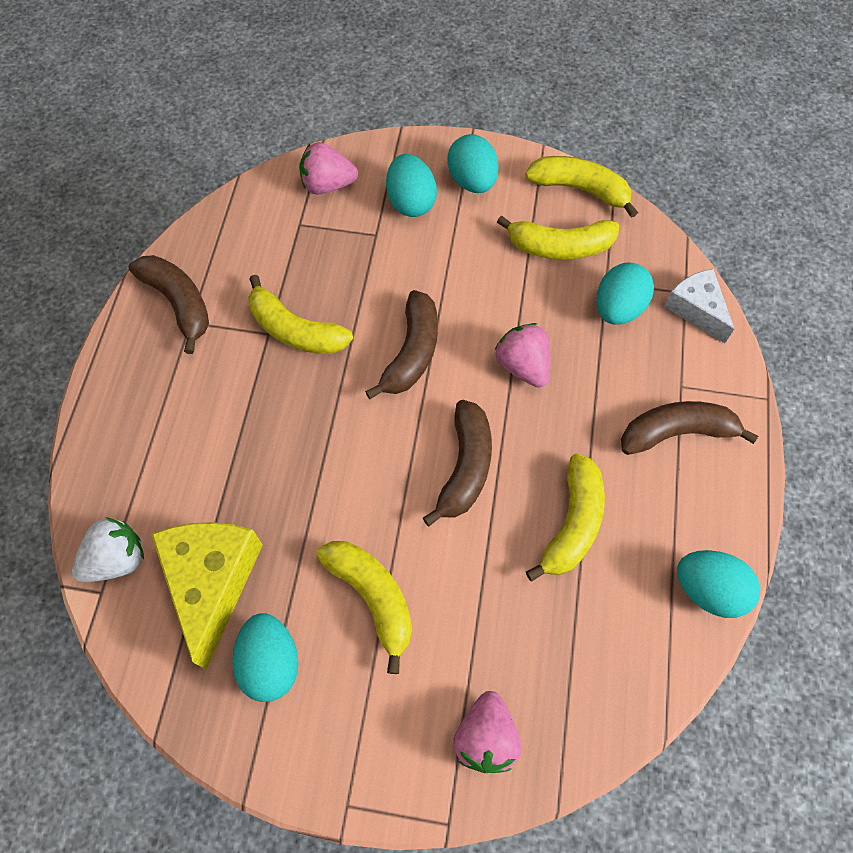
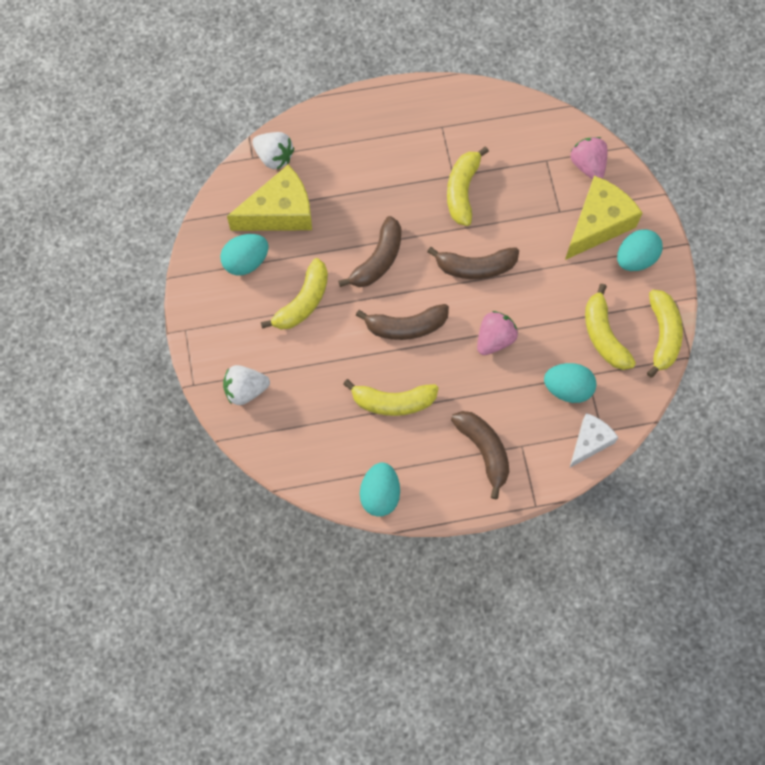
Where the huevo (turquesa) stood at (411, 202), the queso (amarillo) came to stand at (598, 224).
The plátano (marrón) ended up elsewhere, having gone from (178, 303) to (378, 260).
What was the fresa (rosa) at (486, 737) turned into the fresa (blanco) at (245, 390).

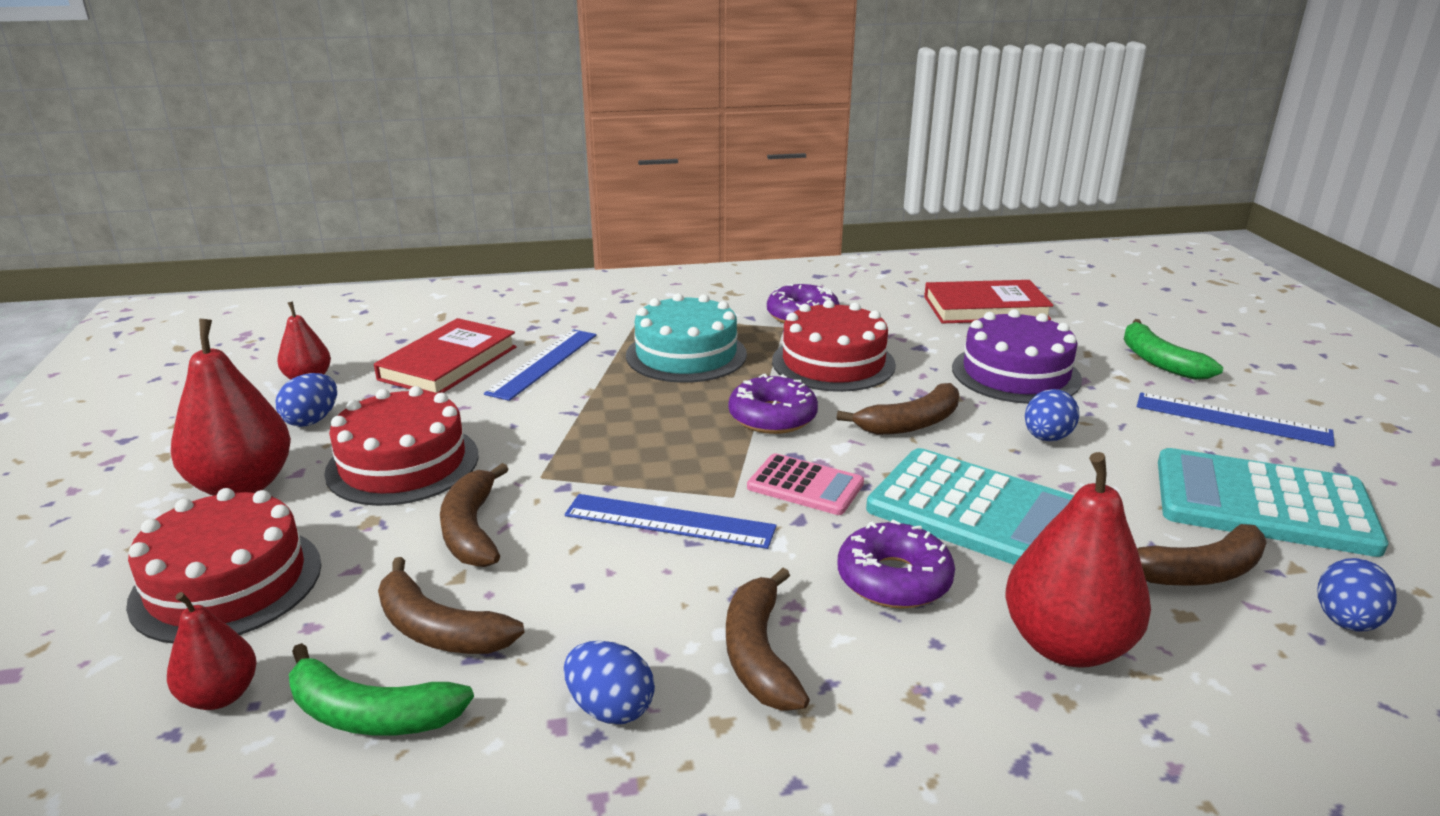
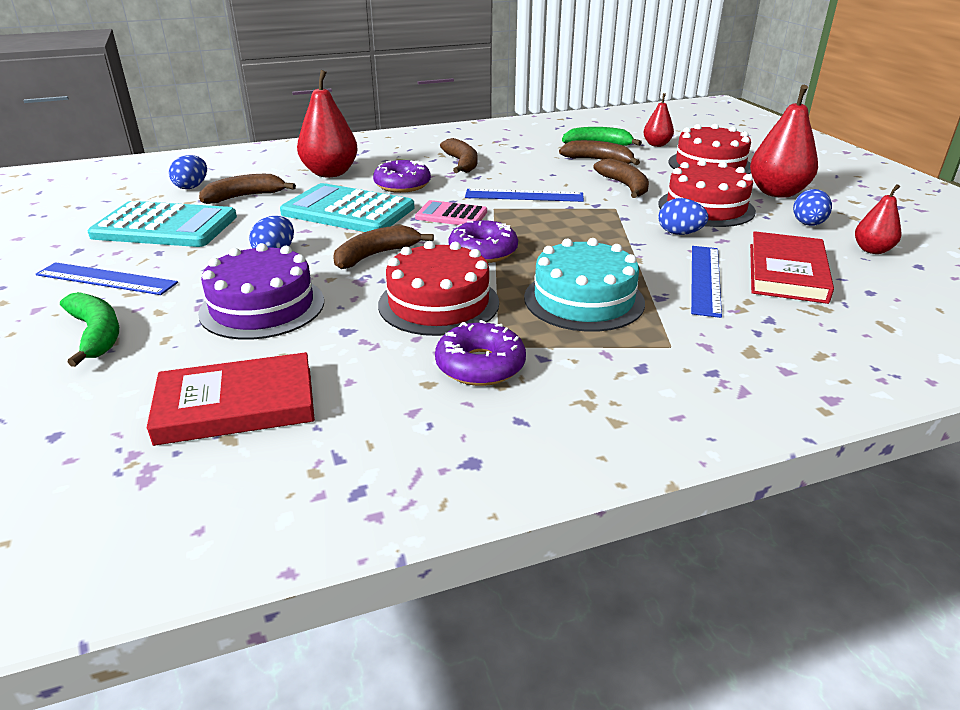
The huevo (azul) ended up elsewhere, having gone from (610, 708) to (679, 233).

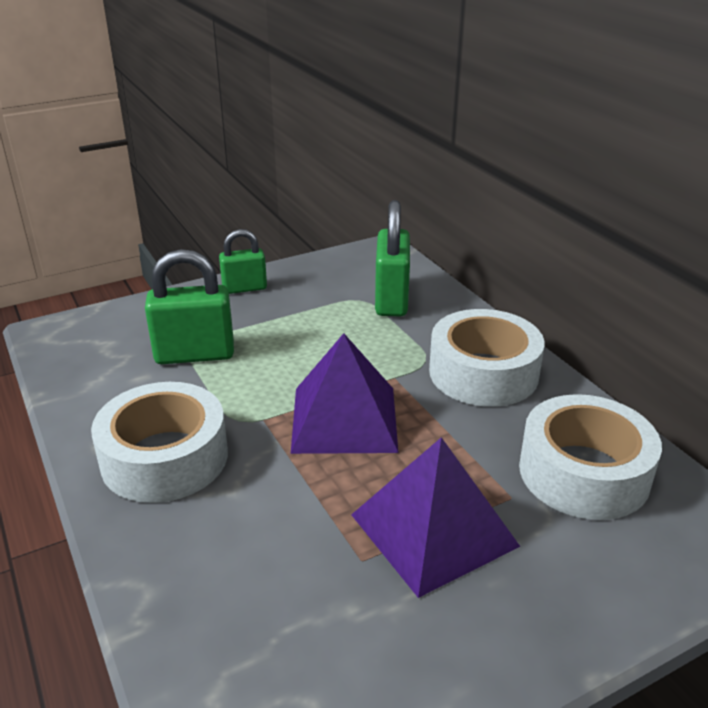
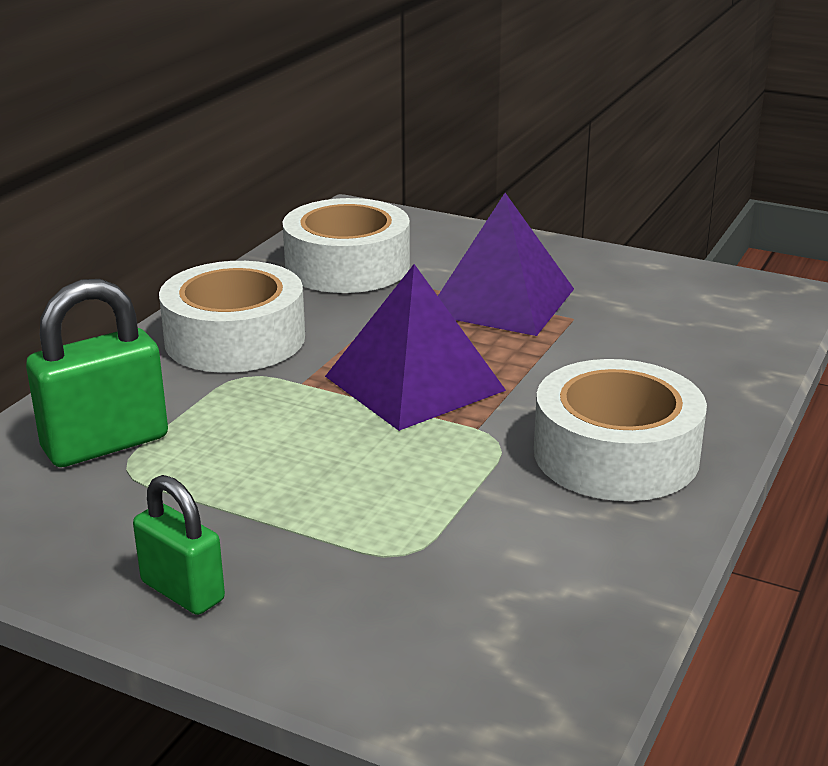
The second view lost the candado (verde) at (195, 354).

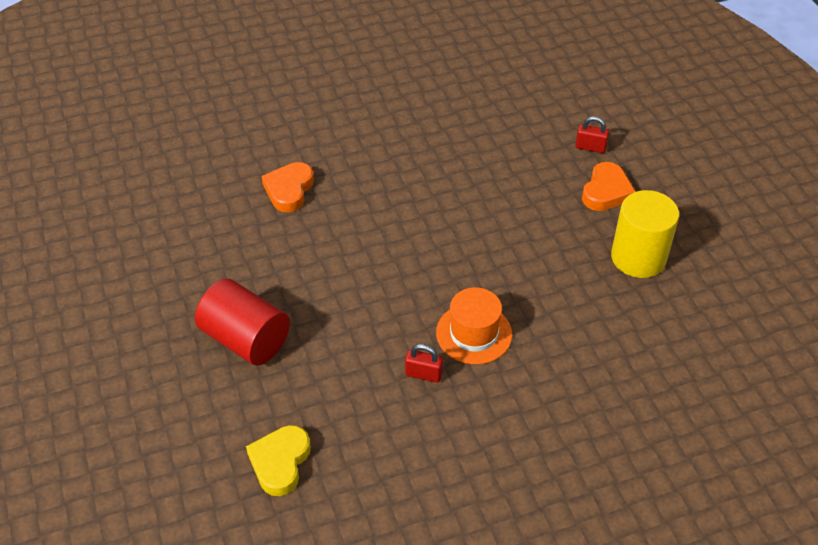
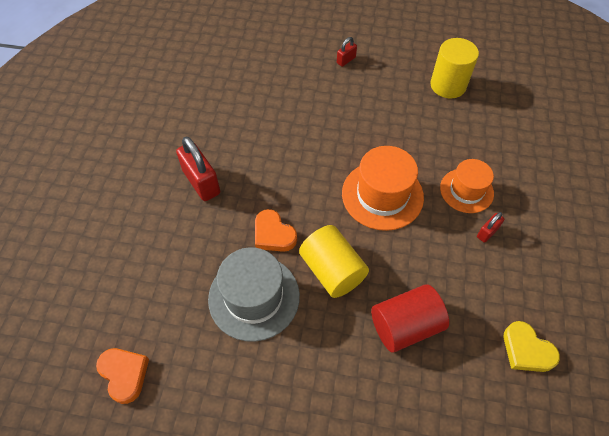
The corazón (naranja) ended up elsewhere, having gone from (606, 191) to (124, 374).
The second view gained the candado (rojo) at (201, 182).
The second view gained the sombrero (naranja) at (382, 195).
The second view gained the cilindro (amarillo) at (332, 270).
The second view gained the sombrero (gris) at (254, 297).

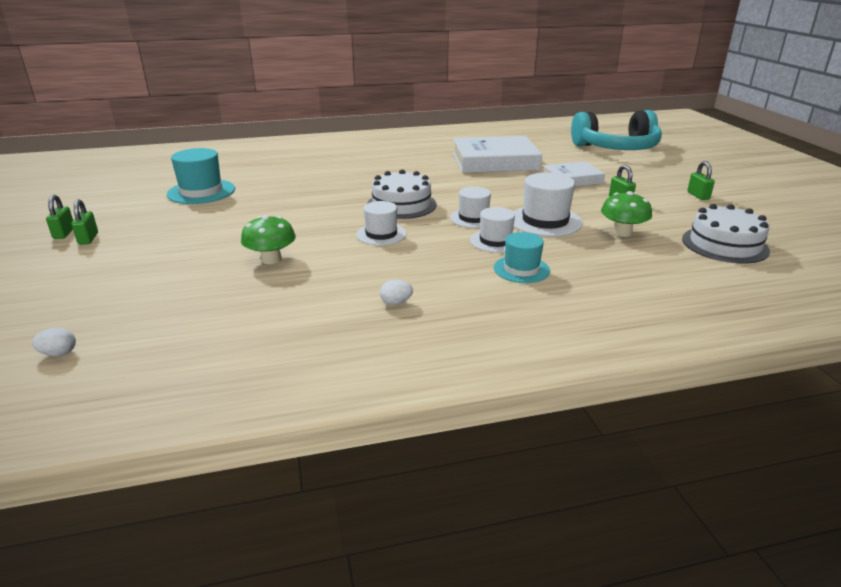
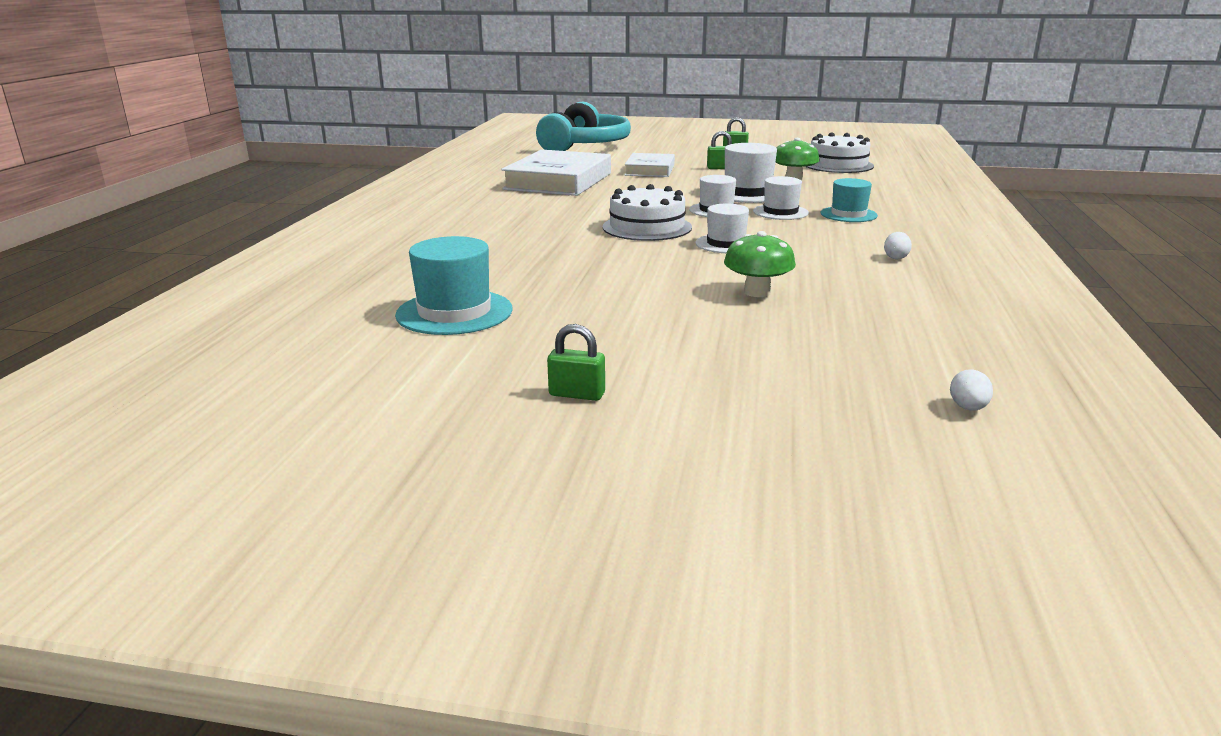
The second view lost the candado (verde) at (64, 233).

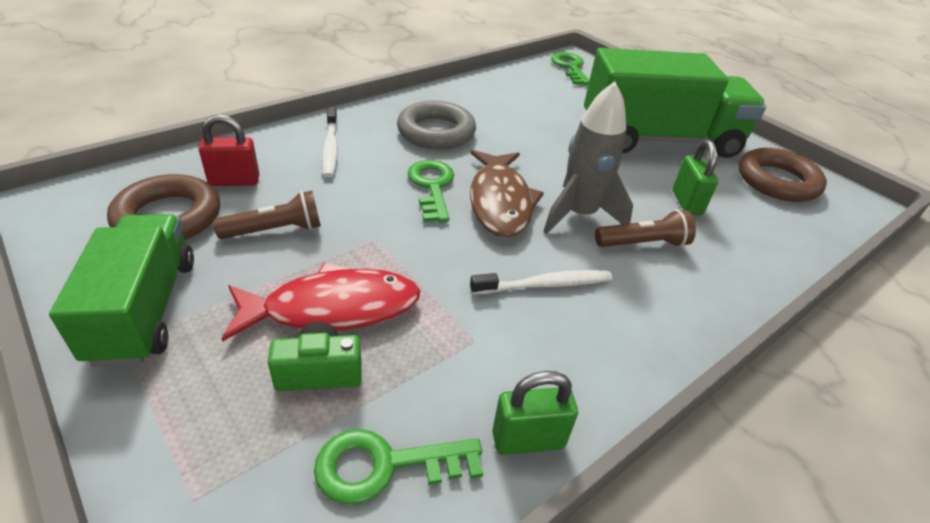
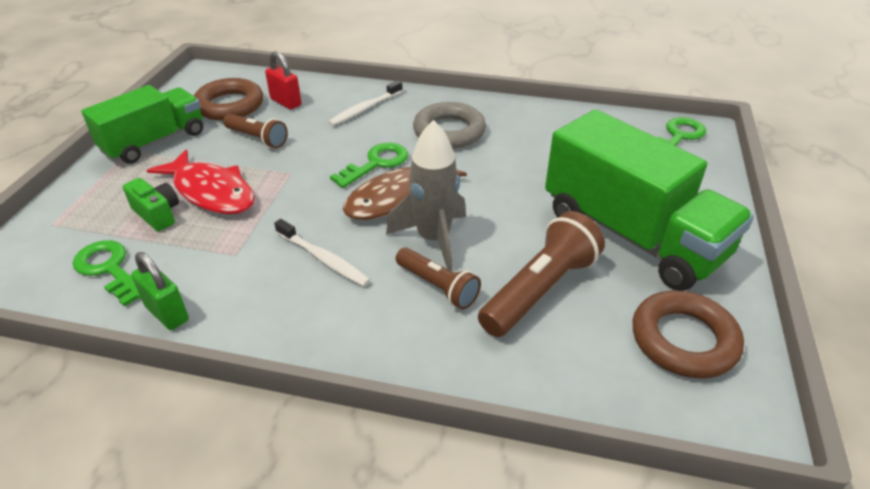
Where the candado (verde) stood at (686, 203), the lámpara de mano (marrón) came to stand at (540, 290).

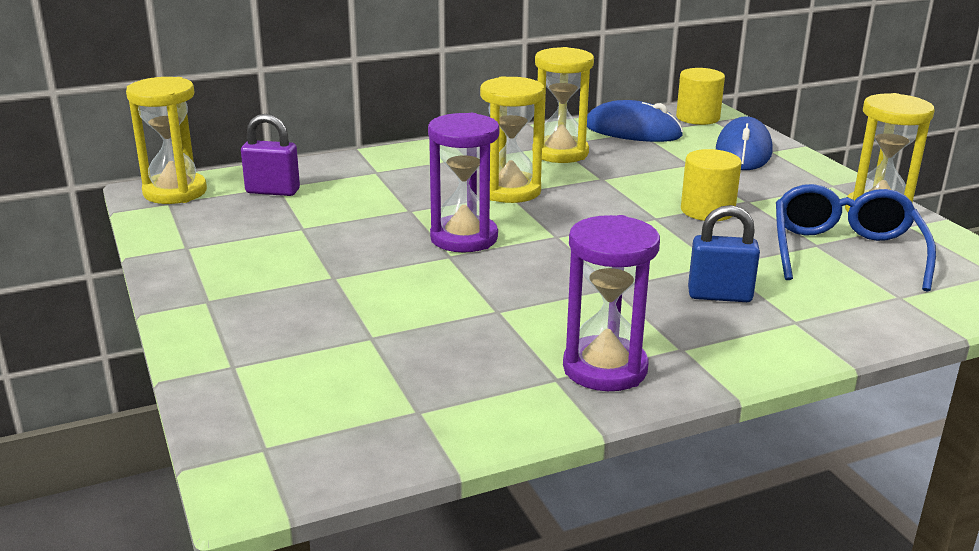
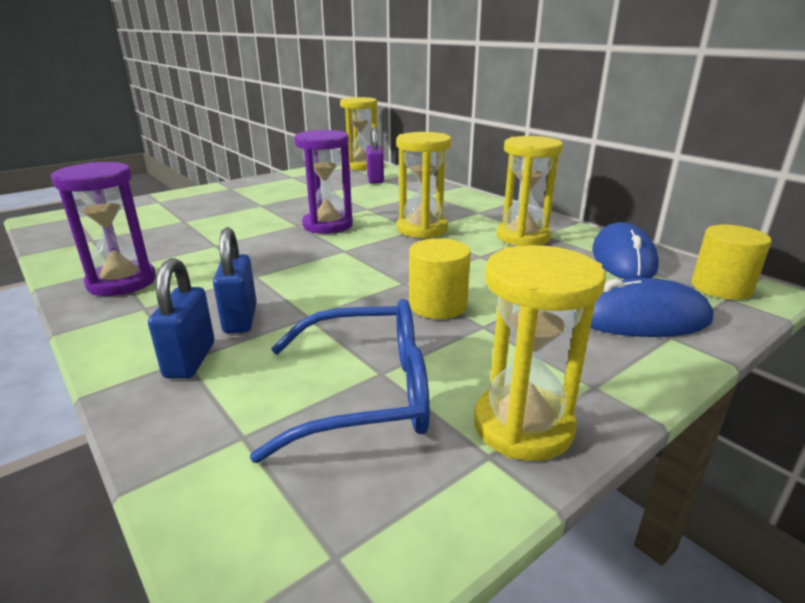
The second view gained the candado (azul) at (190, 360).

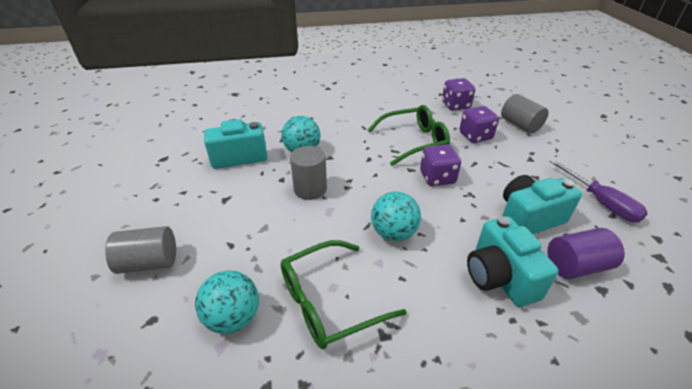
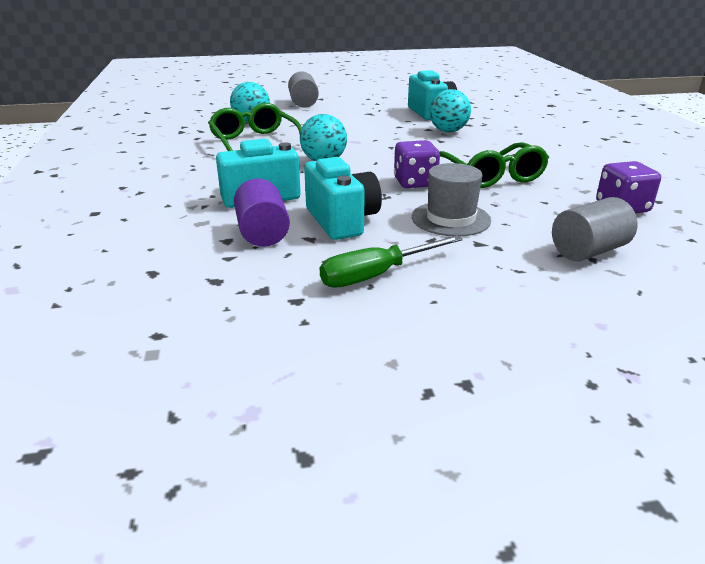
The second view lost the dado (morado) at (475, 136).
The second view lost the cilindro (gris) at (310, 189).
What was the destornillador (morado) at (600, 202) turned into the destornillador (verde) at (377, 275).
The second view gained the sombrero (gris) at (450, 219).

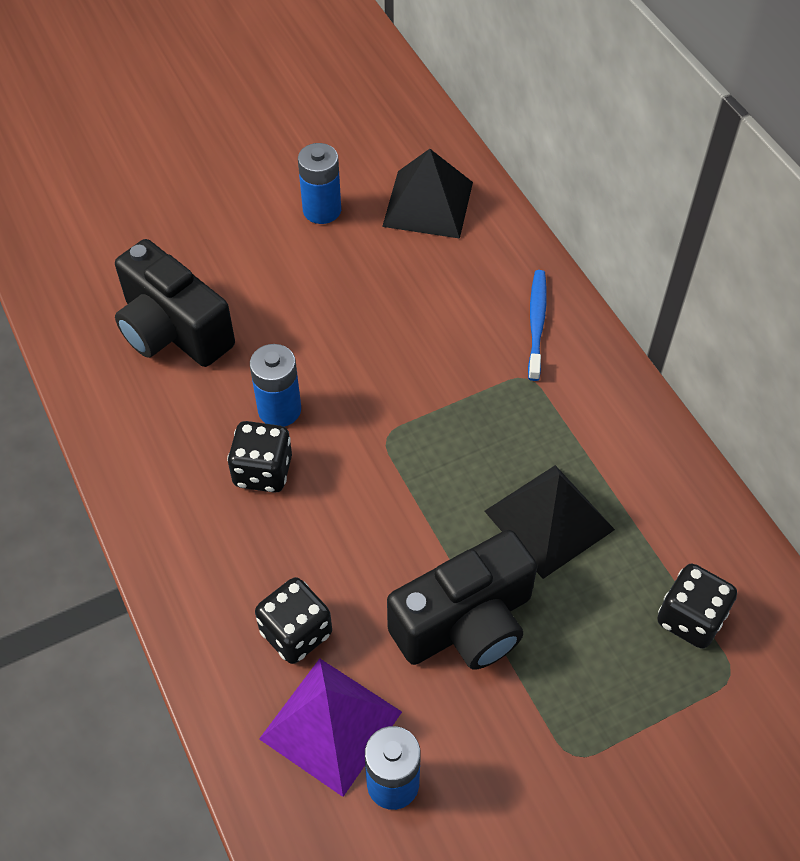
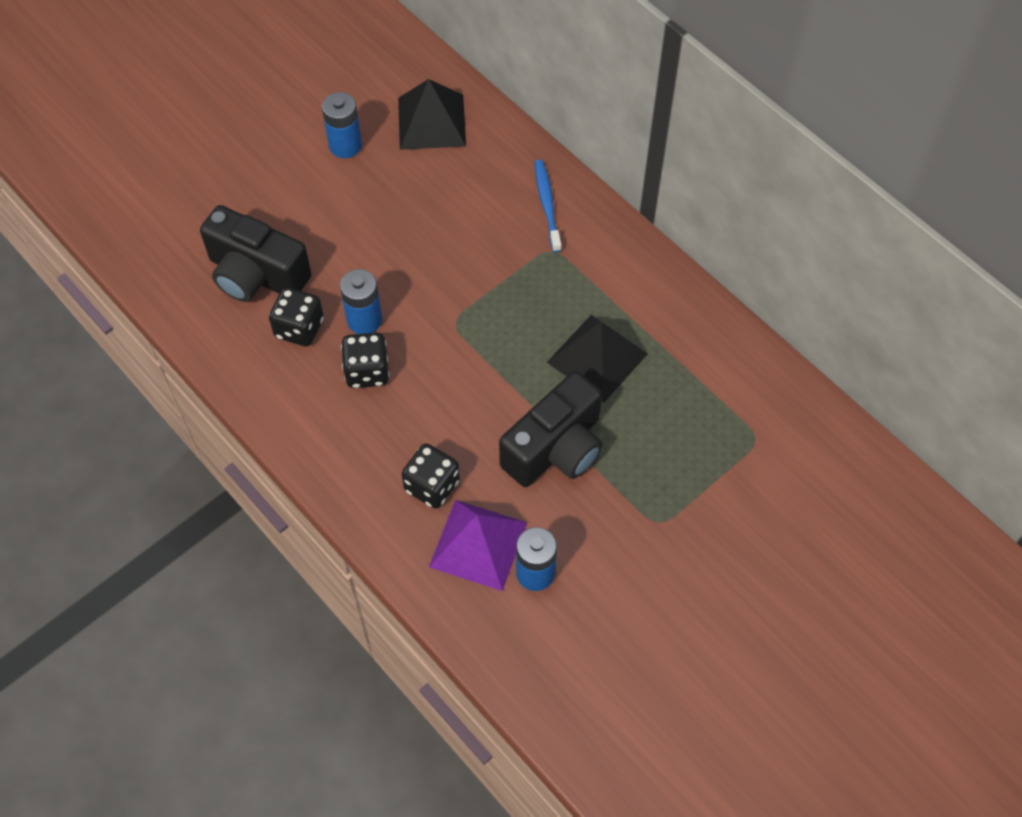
The dado (negro) ended up elsewhere, having gone from (690, 618) to (299, 328).

